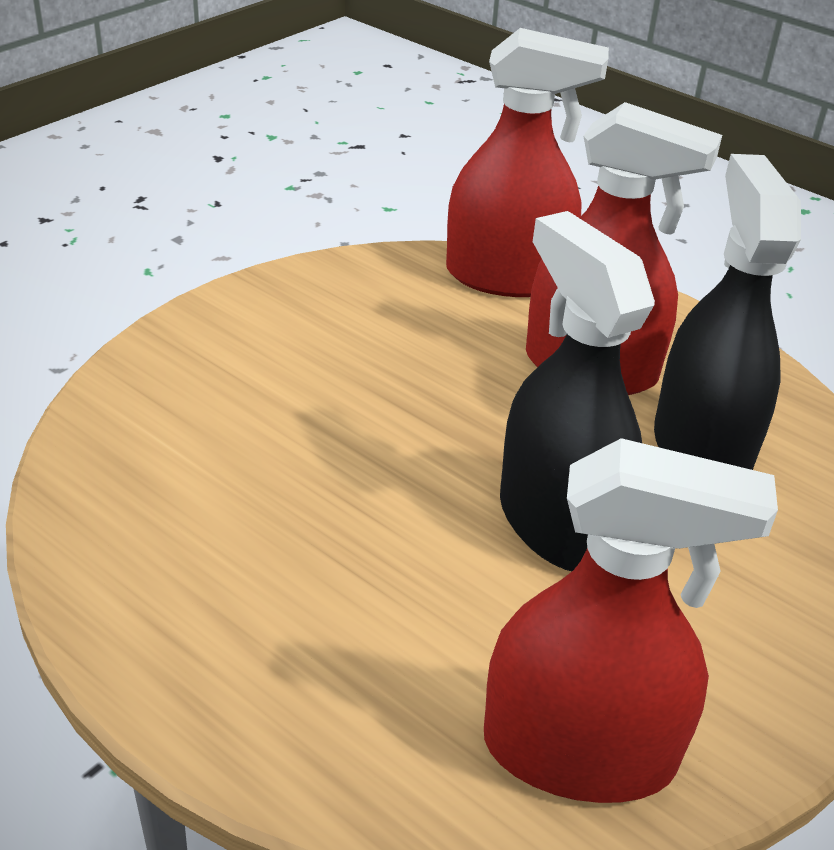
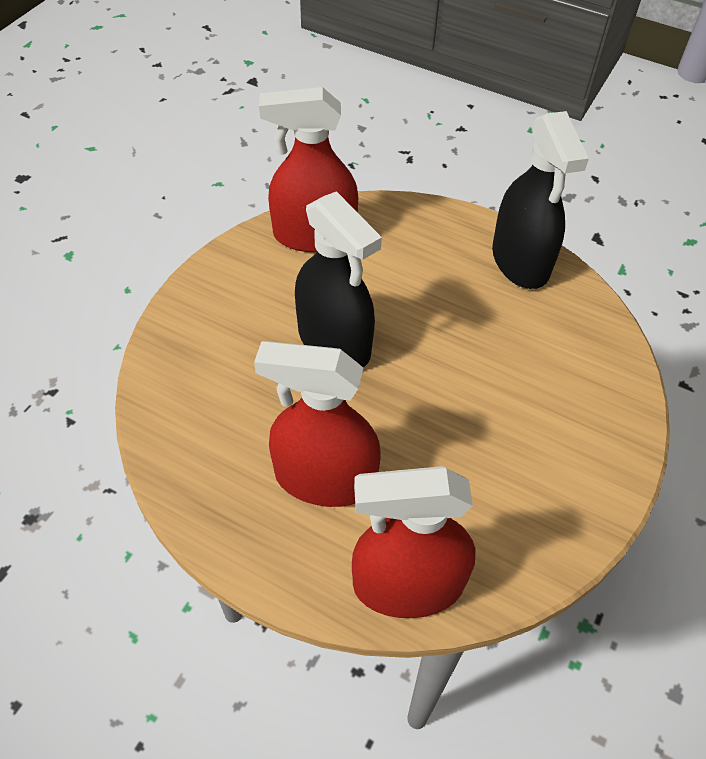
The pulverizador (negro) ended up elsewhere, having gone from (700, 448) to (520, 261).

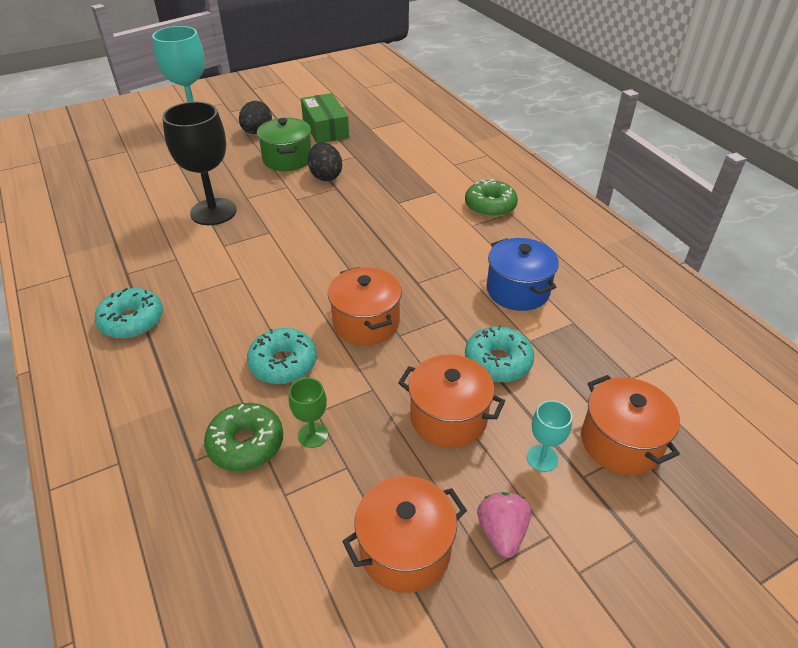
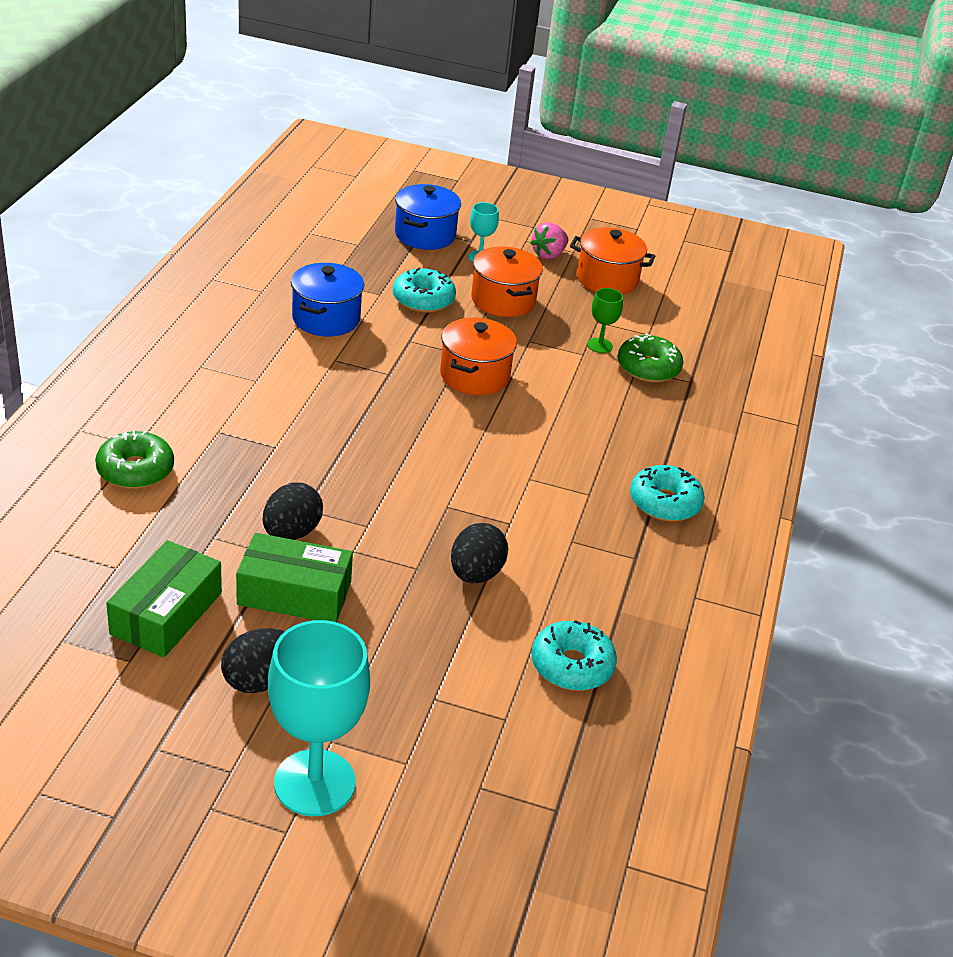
Where the copa (negro) stood at (213, 212), the huevo (negro) came to stand at (476, 574).
Where the olla (verde) stood at (287, 159), the caja (verde) came to stand at (294, 593).
The rosquilla (verde) ended up elsewhere, having gone from (490, 206) to (135, 470).
The rosquilla (turquesa) ended up elsewhere, having gone from (283, 363) to (572, 665).
What was the olla (naranja) at (620, 442) turned into the olla (azul) at (425, 235).

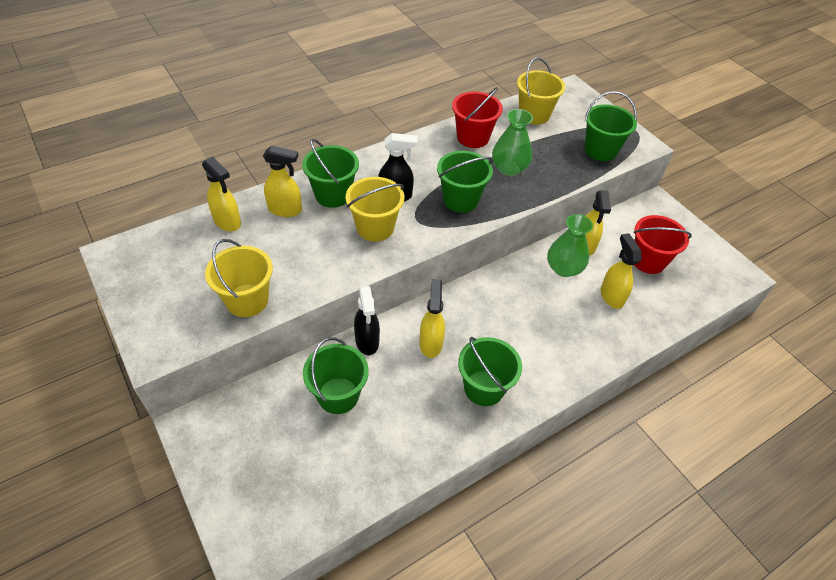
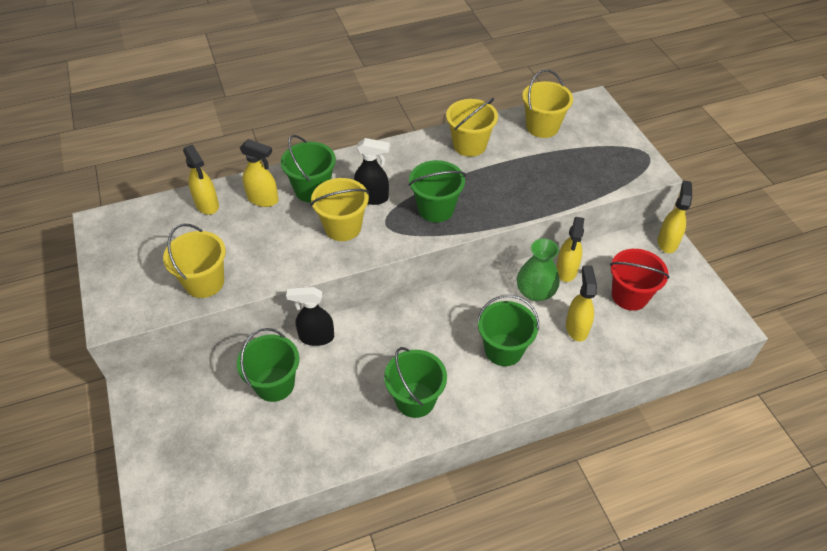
What was the balde (rojo) at (473, 137) turned into the balde (amarillo) at (469, 145).
The balde (verde) ended up elsewhere, having gone from (600, 150) to (503, 350).
The second view lost the florero (verde) at (509, 168).
The pulverizador (amarillo) ended up elsewhere, having gone from (431, 343) to (667, 242).
The pulverizador (negro) at (367, 341) ended up facing another way, 90 degrees clockwise from before.

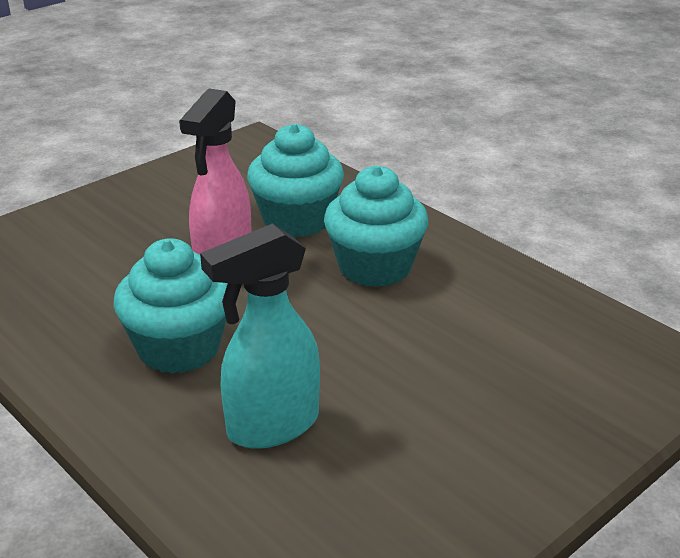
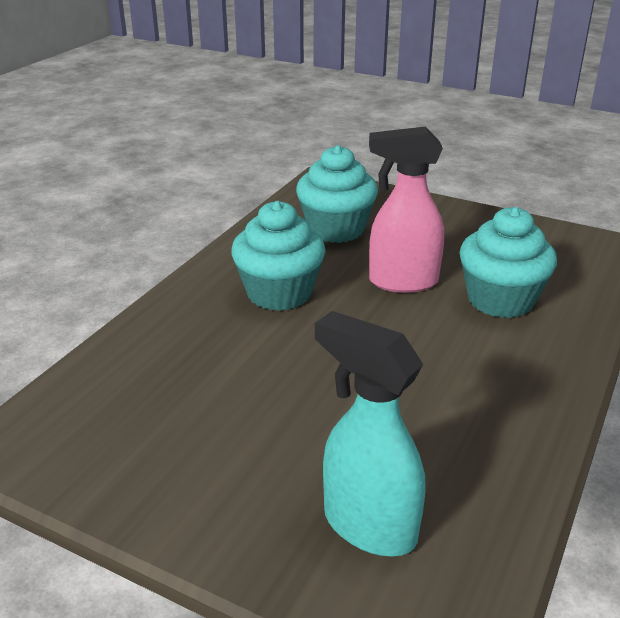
The magdalena (turquesa) ended up elsewhere, having gone from (375, 267) to (336, 229).
The pulverizador (turquesa) ended up elsewhere, having gone from (271, 426) to (368, 525).

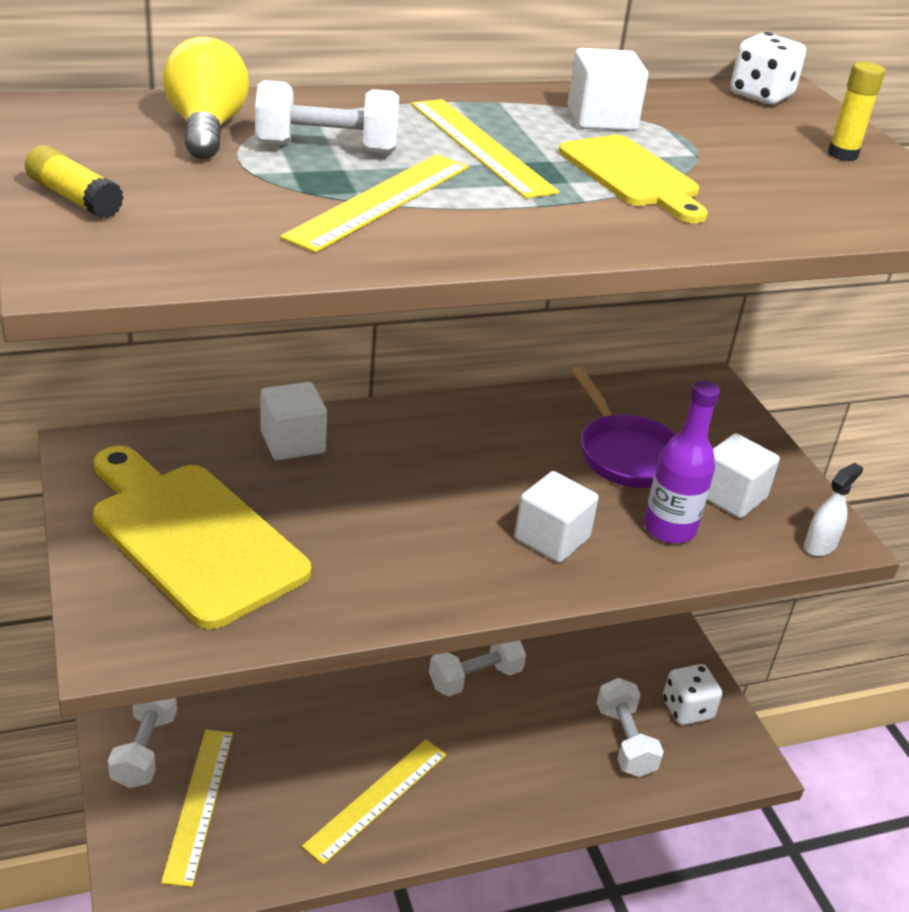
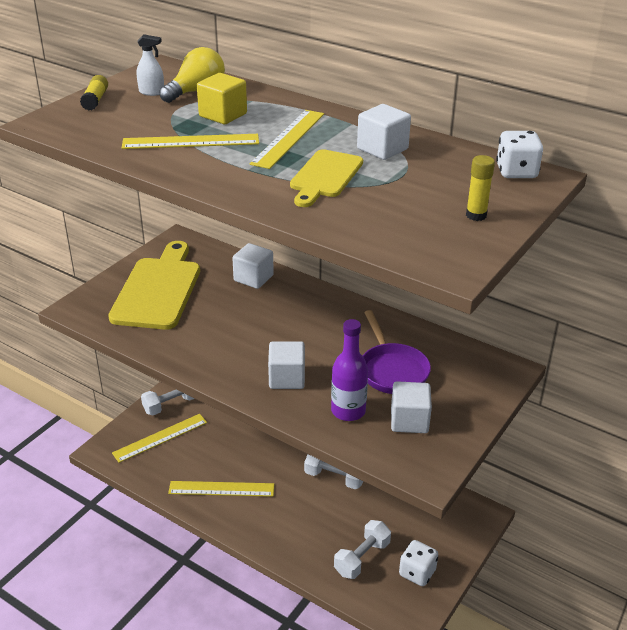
Where the mancuerna (blanco) stood at (326, 148), the cubo (amarillo) came to stand at (223, 115).
The sartén (morado) at (626, 454) ended up facing another way, 45 degrees counterclockwise from before.
The pulverizador (blanco) ended up elsewhere, having gone from (820, 546) to (152, 92).

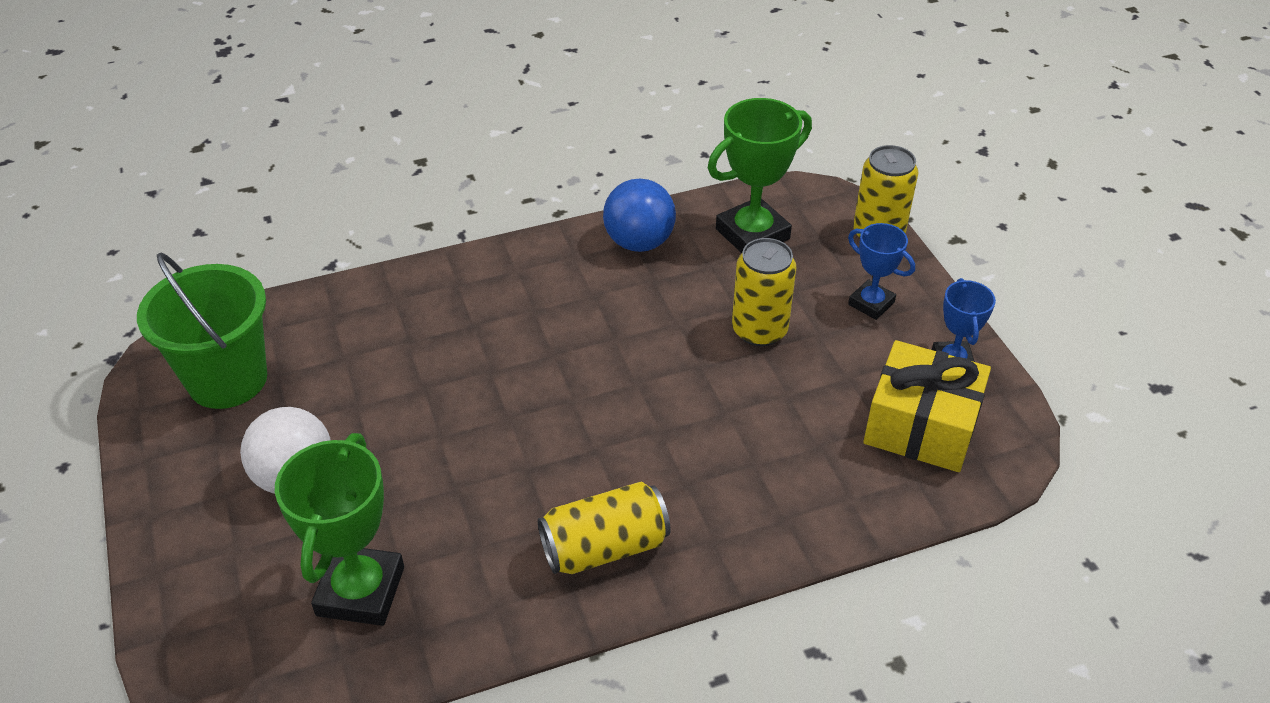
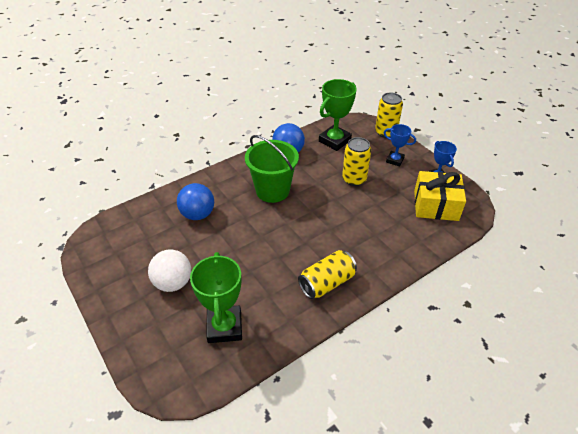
The balde (verde) ended up elsewhere, having gone from (227, 379) to (272, 190).
The second view gained the pelota (azul) at (198, 214).

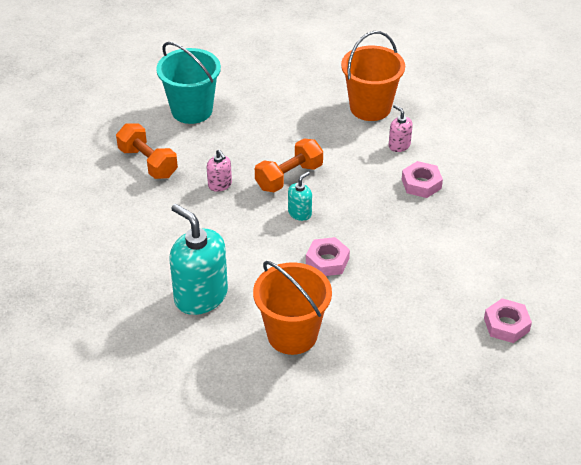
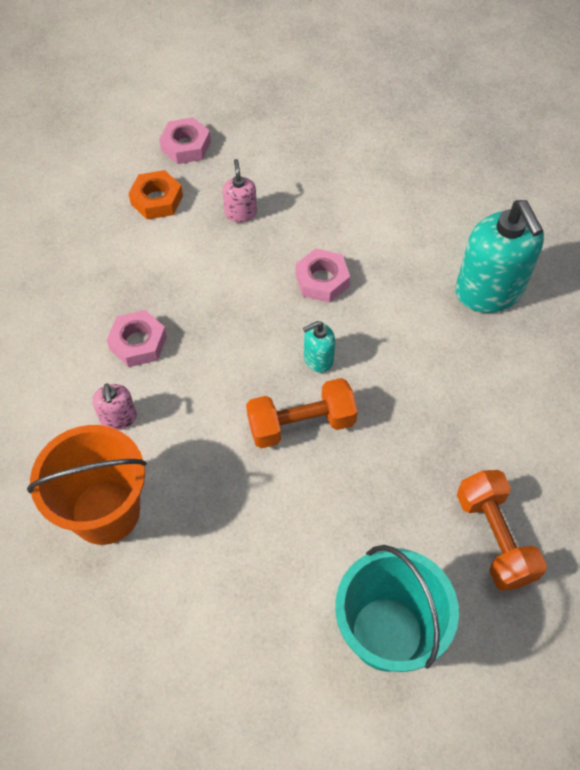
The dispensador de jabón (rosa) ended up elsewhere, having gone from (220, 185) to (240, 213).
The second view lost the balde (naranja) at (292, 334).
The second view gained the tuerca (naranja) at (157, 200).

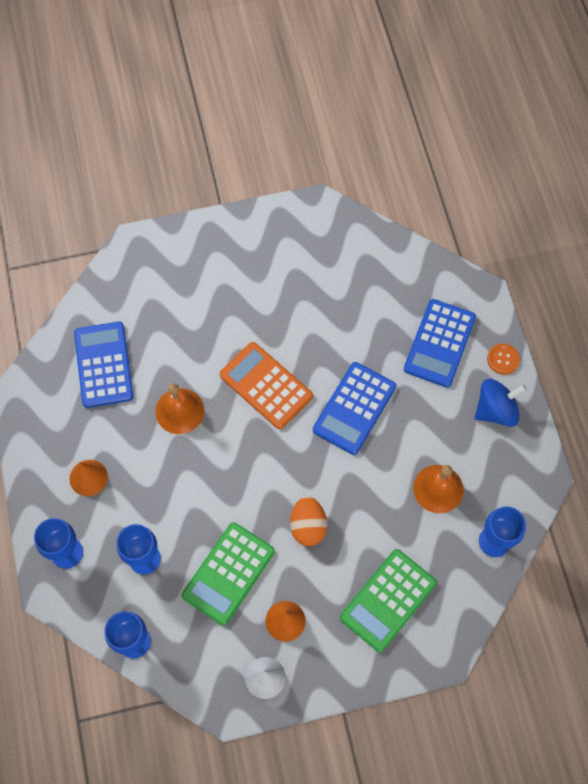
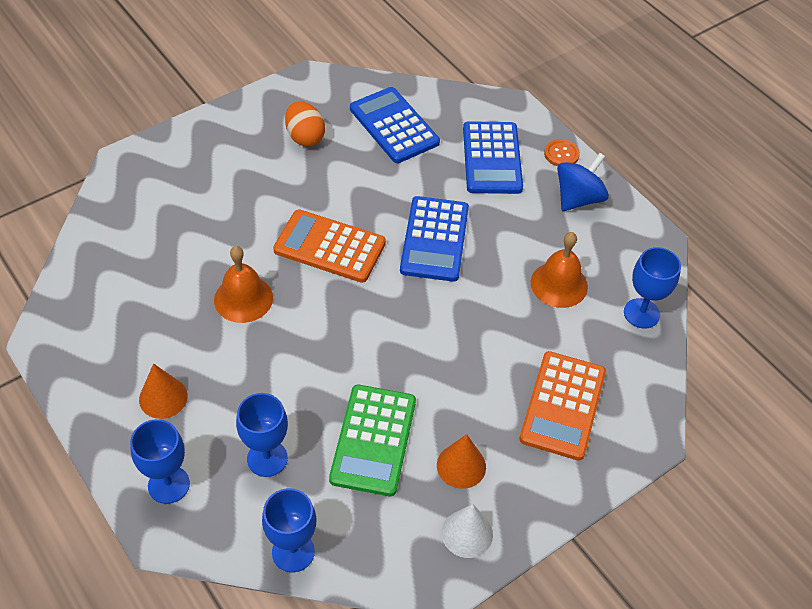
The calculadora (azul) ended up elsewhere, having gone from (104, 365) to (394, 126).
The huevo (naranja) ended up elsewhere, having gone from (308, 526) to (305, 137).
What was the calculadora (verde) at (388, 600) turned into the calculadora (naranja) at (562, 405).

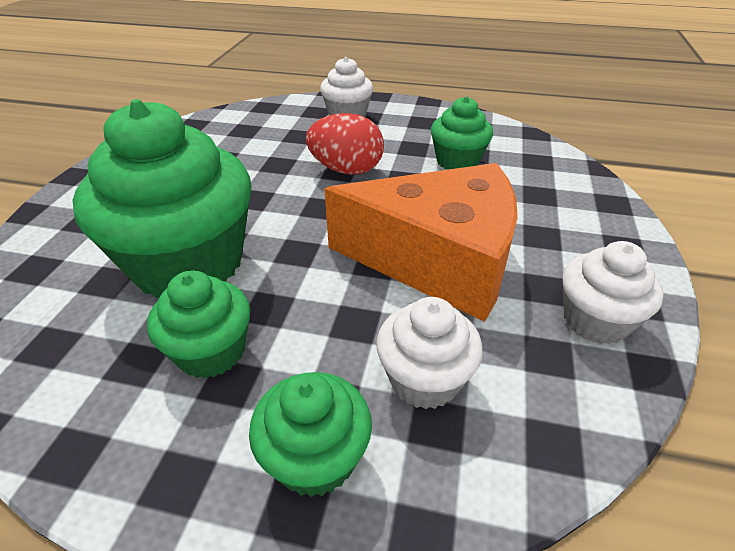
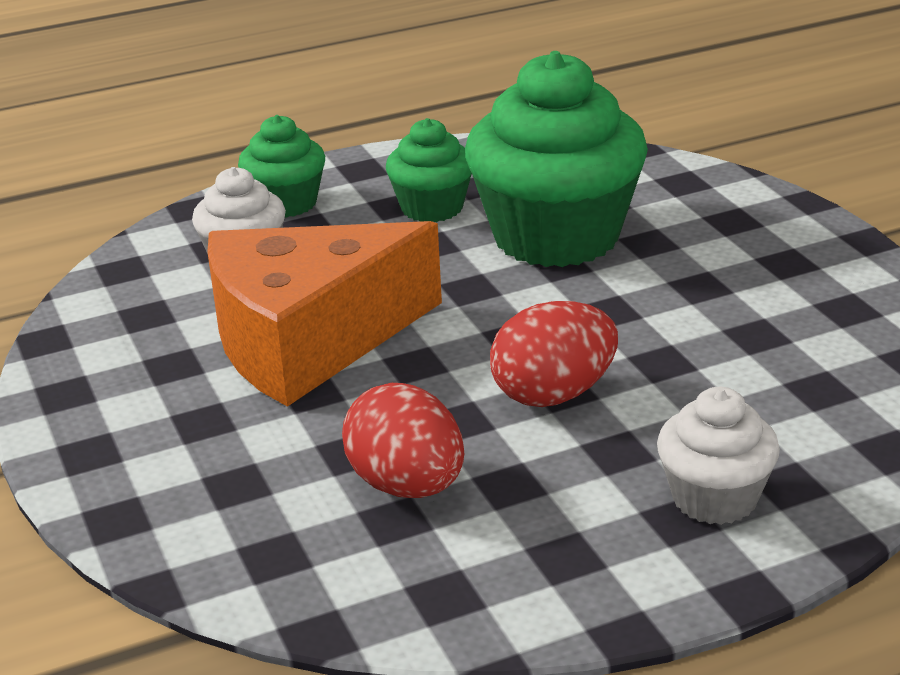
Where the magdalena (verde) stood at (457, 161), the huevo (rojo) came to stand at (407, 486).
The second view lost the magdalena (blanco) at (595, 321).

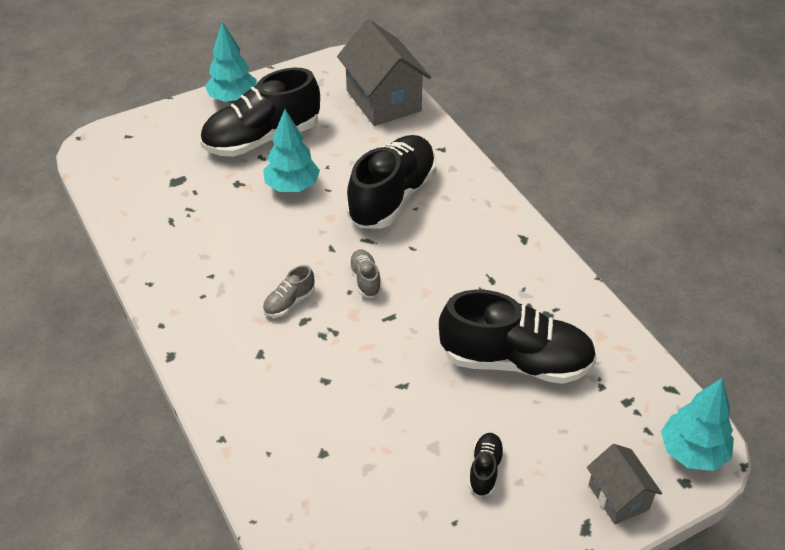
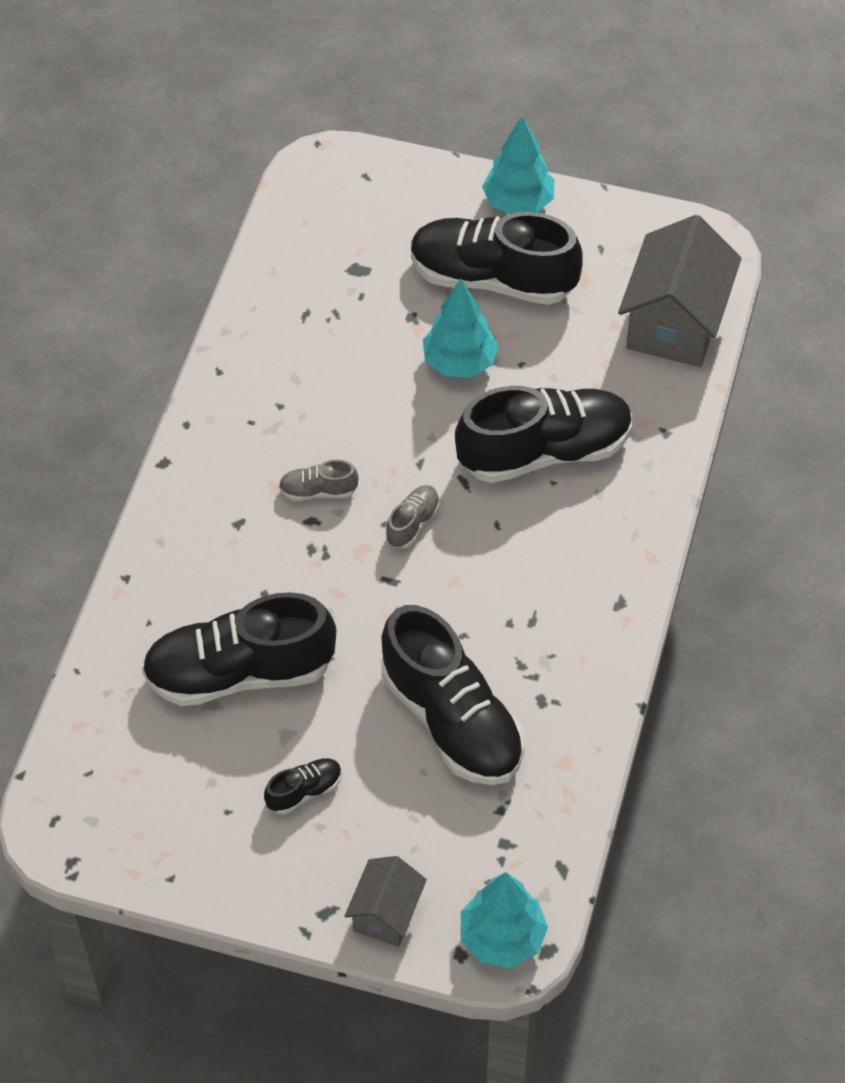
The second view gained the zapato (negro) at (240, 672).

